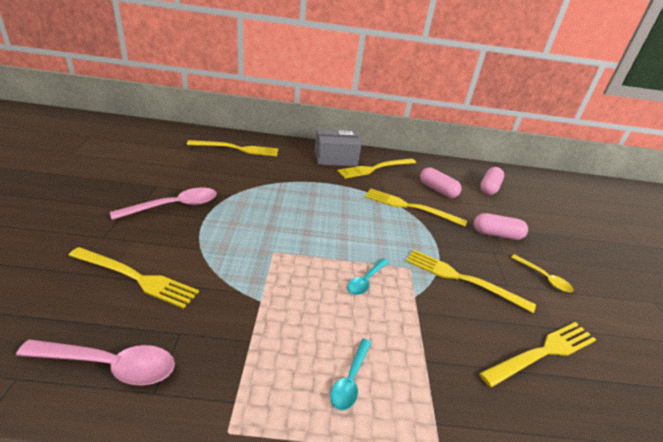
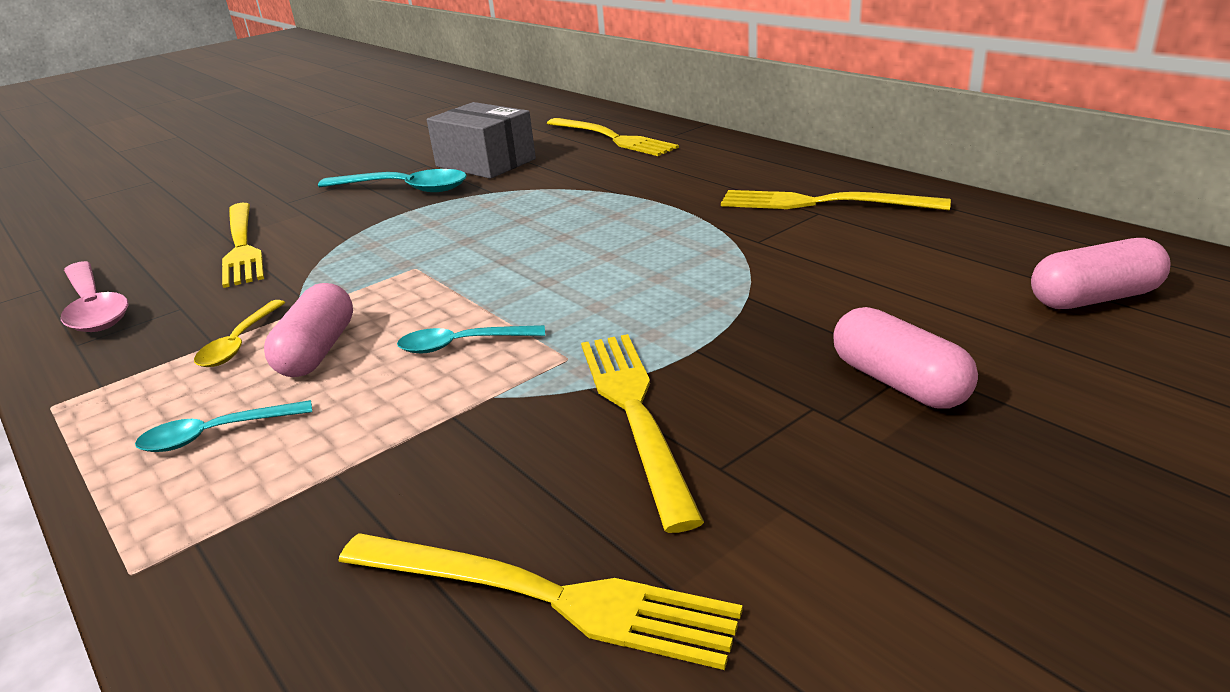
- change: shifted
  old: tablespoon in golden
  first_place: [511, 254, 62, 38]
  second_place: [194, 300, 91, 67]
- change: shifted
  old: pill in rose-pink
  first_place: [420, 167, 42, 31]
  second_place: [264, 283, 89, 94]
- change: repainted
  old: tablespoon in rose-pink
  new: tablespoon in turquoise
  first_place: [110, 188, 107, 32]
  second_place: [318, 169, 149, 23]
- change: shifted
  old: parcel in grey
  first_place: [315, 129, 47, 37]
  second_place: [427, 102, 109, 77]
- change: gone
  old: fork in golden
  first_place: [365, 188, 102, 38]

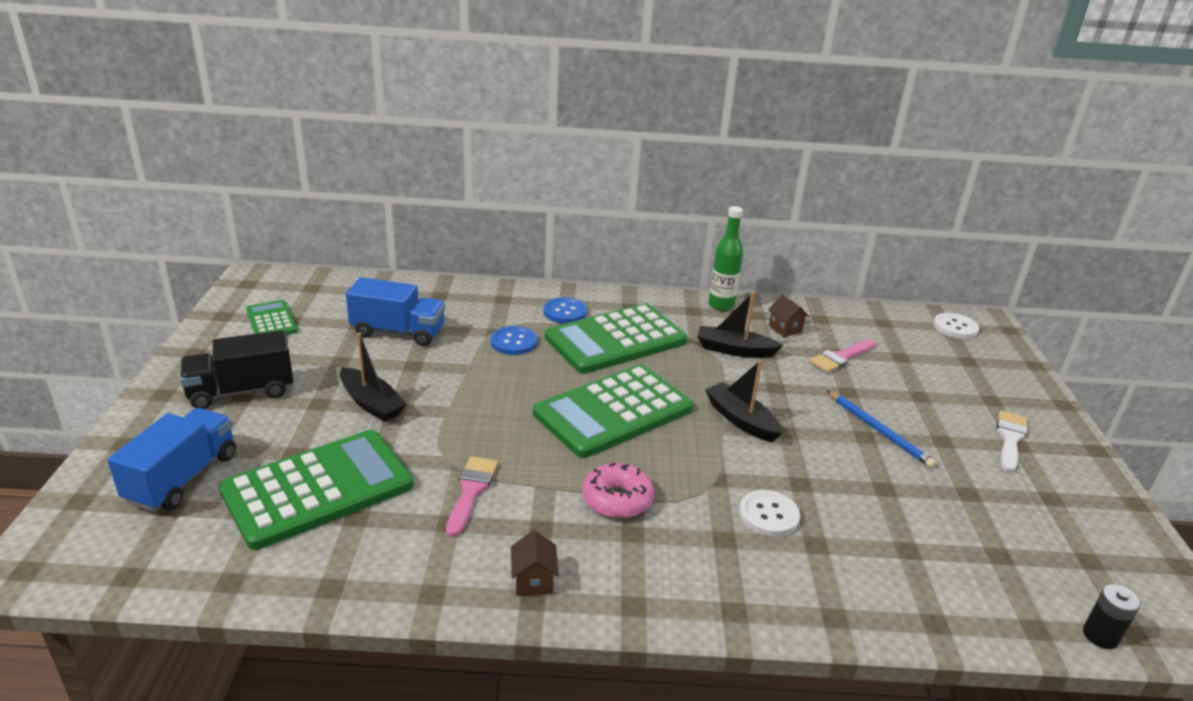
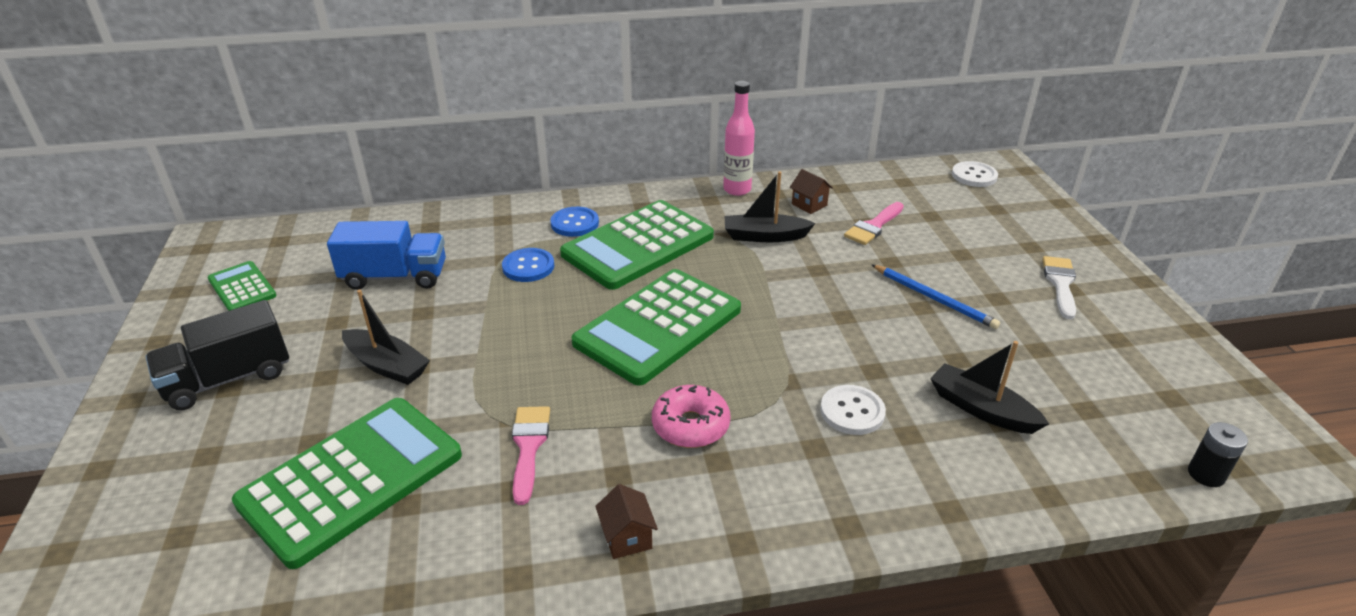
- change: repainted
  old: drink bottle in emerald
  new: drink bottle in rose-pink
  first_place: [709, 206, 34, 105]
  second_place: [723, 81, 32, 115]
- change: shifted
  old: sailboat in jet-black
  first_place: [705, 360, 78, 82]
  second_place: [930, 341, 119, 93]
- change: gone
  old: truck in blue
  first_place: [107, 408, 129, 104]

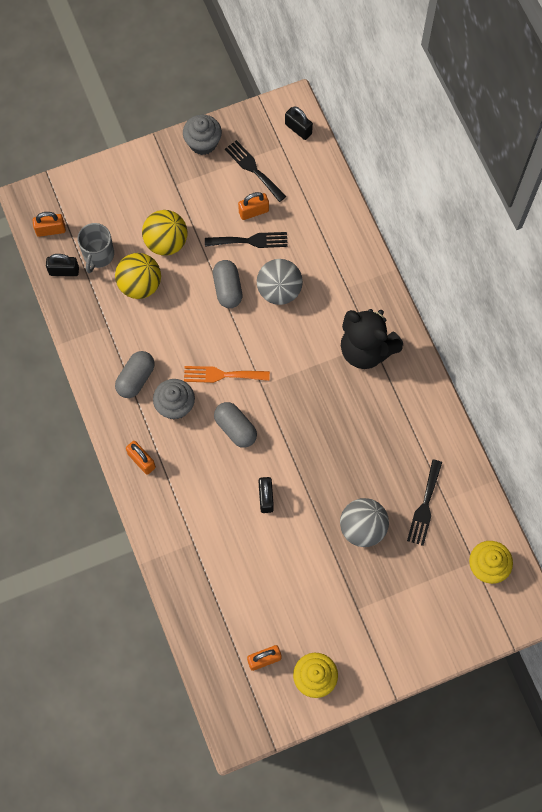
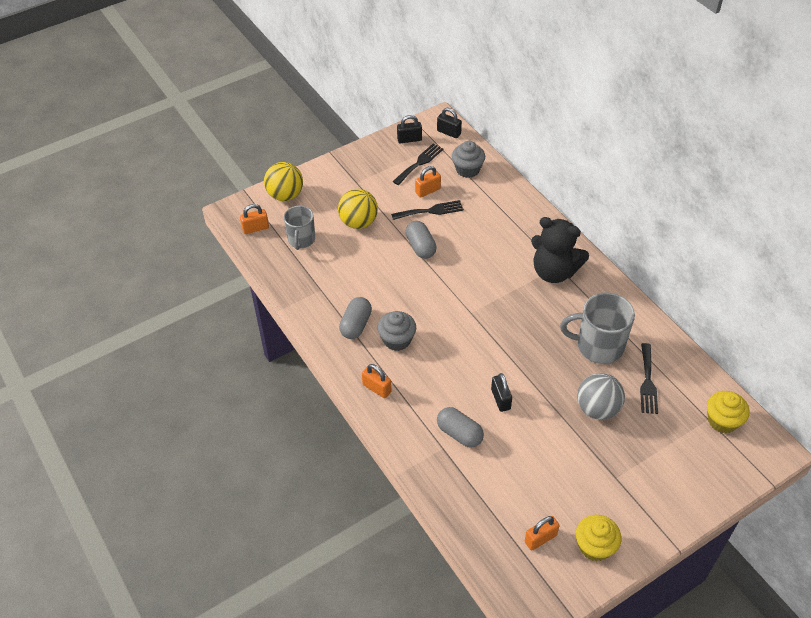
- change: shifted
  old: play ball in golden
  first_place: [115, 253, 46, 46]
  second_place: [264, 162, 39, 39]
- change: rotated
  old: fork in jet-black
  first_place: [225, 140, 62, 62]
  second_place: [392, 143, 51, 42]
  degrees: 90
- change: shifted
  old: padlock in jet-black
  first_place: [46, 254, 33, 22]
  second_place: [397, 115, 25, 28]
- change: shifted
  old: pill in grey
  first_place: [214, 402, 43, 46]
  second_place: [437, 407, 47, 41]
- change: shifted
  old: fairy cake in grey
  first_place: [183, 115, 39, 40]
  second_place: [452, 141, 33, 37]
- change: new
  new: mug in grey
  second_place: [560, 293, 75, 71]
- change: gone
  old: fork in orange-coloured
  first_place: [184, 366, 86, 17]
- change: gone
  old: play ball in grey
  first_place: [257, 259, 46, 46]

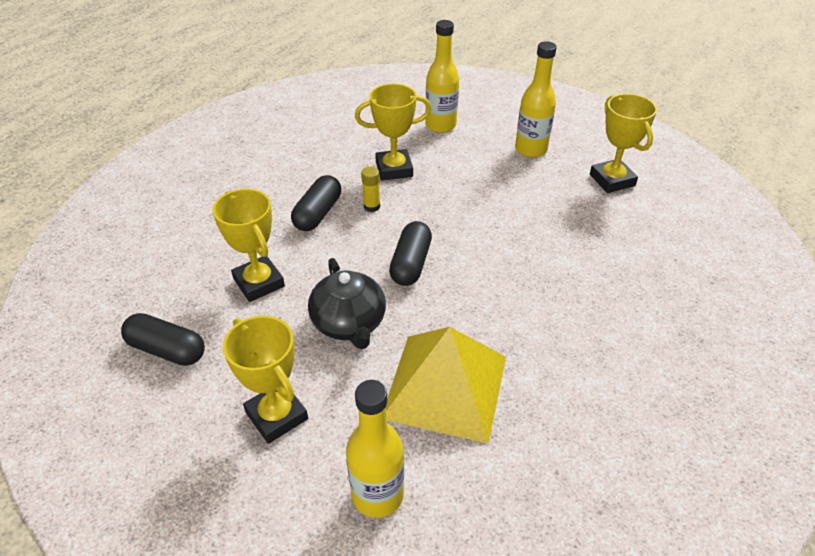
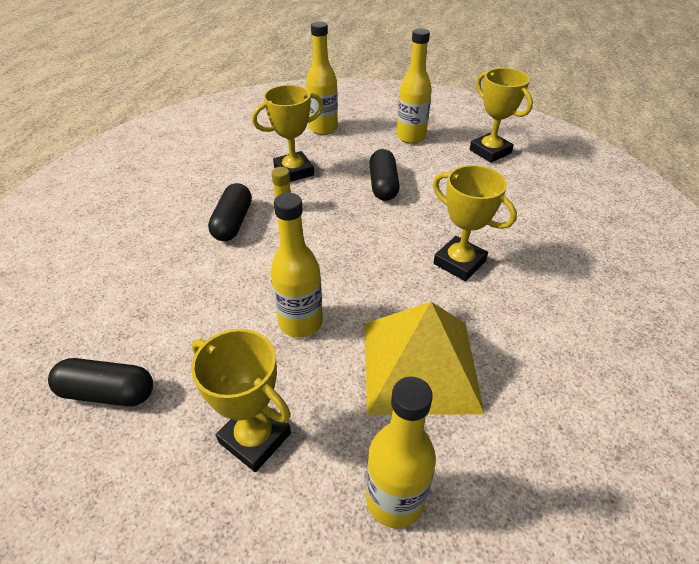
- change: swapped
  old: china teapot in jet-black
  new: drink bottle in golden
  first_place: [308, 258, 78, 91]
  second_place: [270, 193, 53, 145]
- change: shifted
  old: pill in jet-black
  first_place: [389, 221, 43, 65]
  second_place: [369, 149, 31, 52]
- change: shifted
  old: award cup in golden
  first_place: [213, 189, 72, 113]
  second_place: [433, 165, 84, 116]

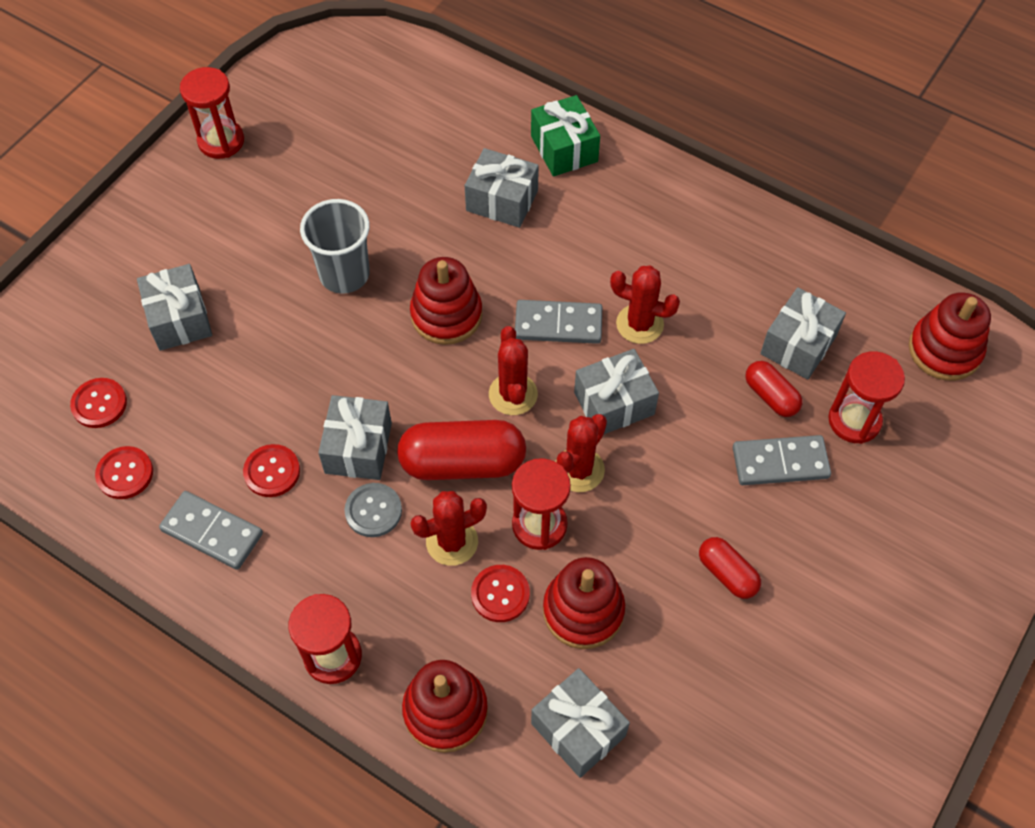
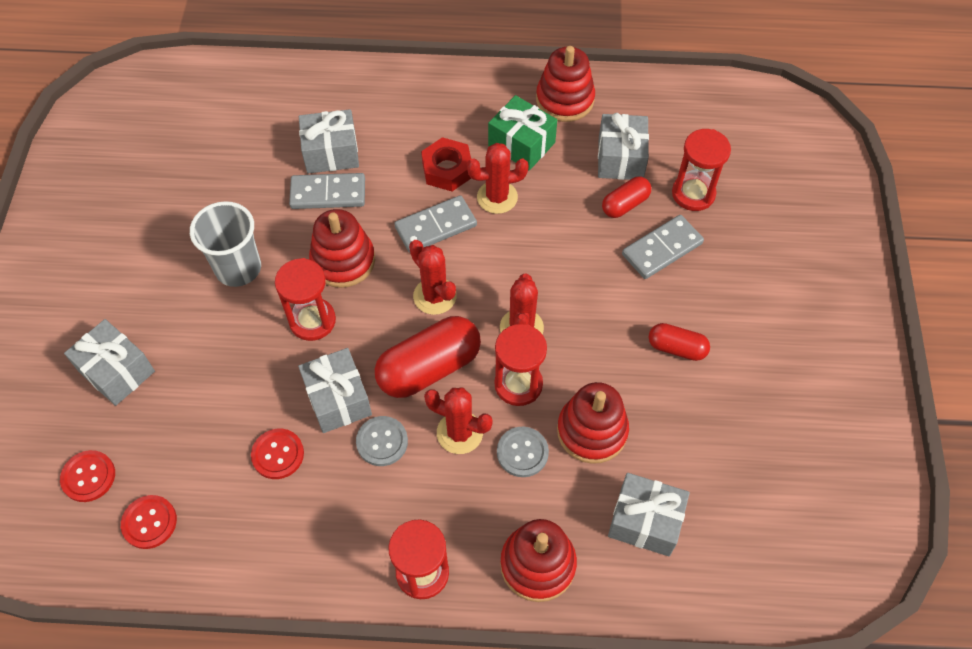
- change: shifted
  old: hourglass in red
  first_place: [180, 67, 64, 92]
  second_place: [275, 258, 61, 83]
- change: shifted
  old: domino tile in grey
  first_place: [159, 491, 104, 79]
  second_place: [289, 173, 76, 36]
- change: new
  new: hexagon nut in red
  second_place: [421, 137, 50, 54]
- change: rotated
  old: saguaro cactus in red
  first_place: [410, 491, 77, 75]
  second_place: [424, 388, 69, 66]
  degrees: 75
- change: shifted
  old: present in emerald
  first_place: [531, 95, 69, 81]
  second_place: [488, 95, 69, 75]
- change: repainted
  old: shirt button in red
  new: shirt button in grey
  first_place: [471, 565, 59, 57]
  second_place: [497, 427, 52, 50]
- change: shifted
  old: stacking rings in red
  first_place: [909, 292, 82, 89]
  second_place: [536, 46, 59, 76]
- change: rotated
  old: pill in red
  first_place: [745, 361, 58, 56]
  second_place: [602, 177, 49, 41]
  degrees: -60
- change: gone
  old: present in grey
  first_place: [574, 349, 85, 86]

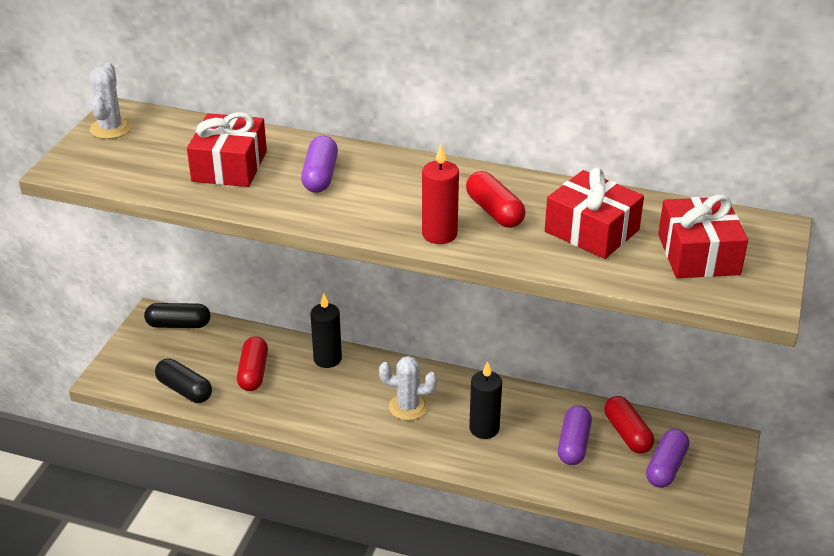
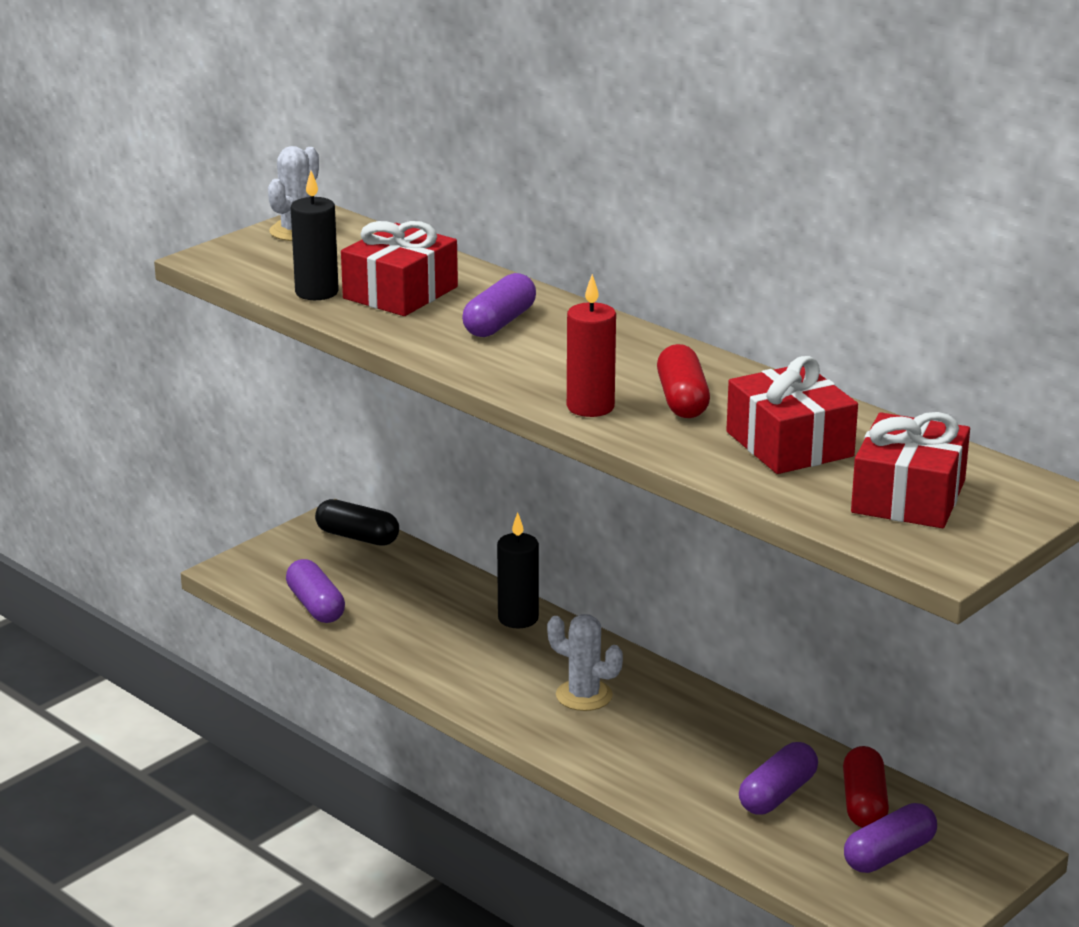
- change: repainted
  old: pill in jet-black
  new: pill in purple
  first_place: [155, 358, 57, 45]
  second_place: [286, 559, 59, 64]
- change: shifted
  old: candle in jet-black
  first_place: [469, 361, 33, 78]
  second_place: [291, 171, 48, 129]
- change: gone
  old: pill in red
  first_place: [237, 336, 31, 55]

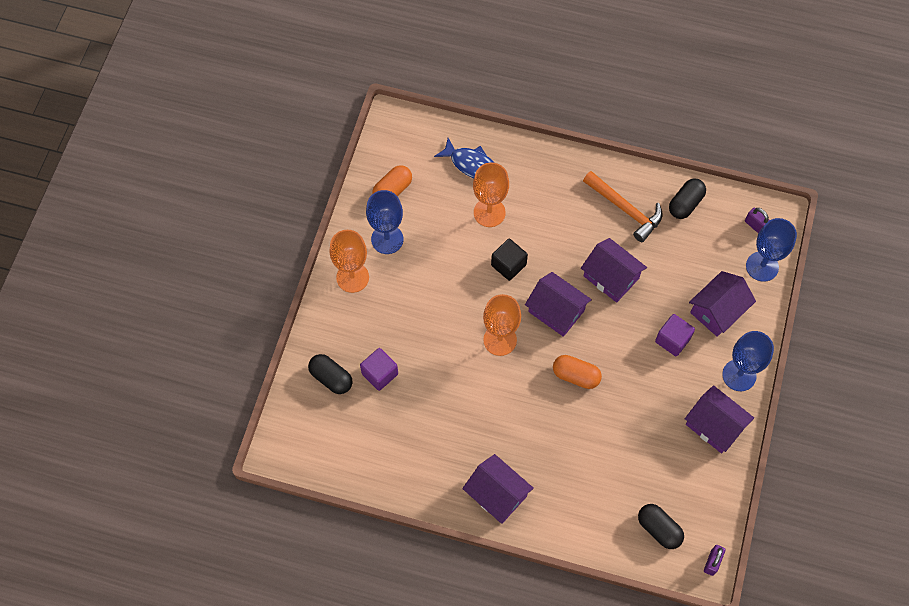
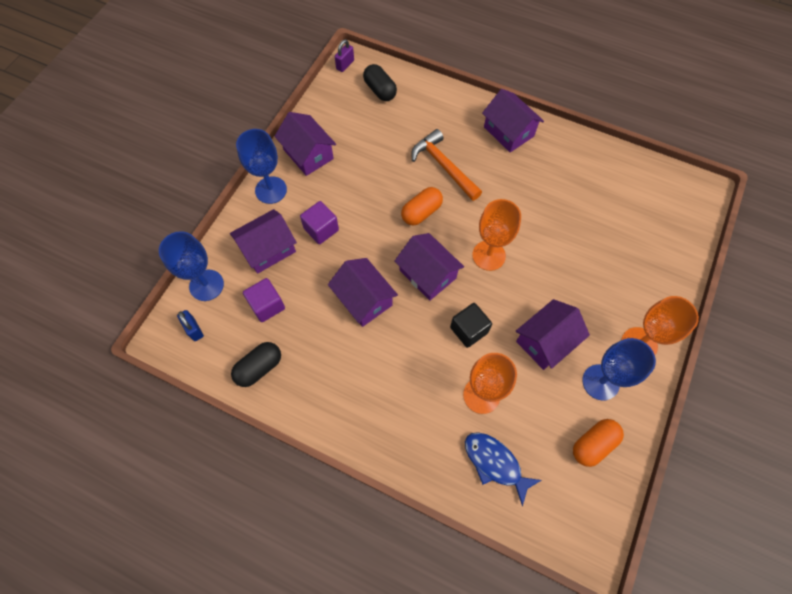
- change: repainted
  old: padlock in purple
  new: padlock in blue
  first_place: [745, 208, 25, 25]
  second_place: [177, 310, 27, 31]
- change: shifted
  old: cube in purple
  first_place: [360, 348, 38, 43]
  second_place: [243, 278, 42, 44]
- change: rotated
  old: pill in orange-coloured
  first_place: [553, 355, 49, 34]
  second_place: [401, 187, 42, 39]
  degrees: -75
- change: shifted
  old: claw hammer in orange-coloured
  first_place: [583, 171, 79, 71]
  second_place: [411, 129, 71, 72]
- change: new
  new: toy house in purple
  second_place: [516, 299, 74, 71]
- change: gone
  old: pill in jet-black
  first_place: [308, 354, 44, 40]

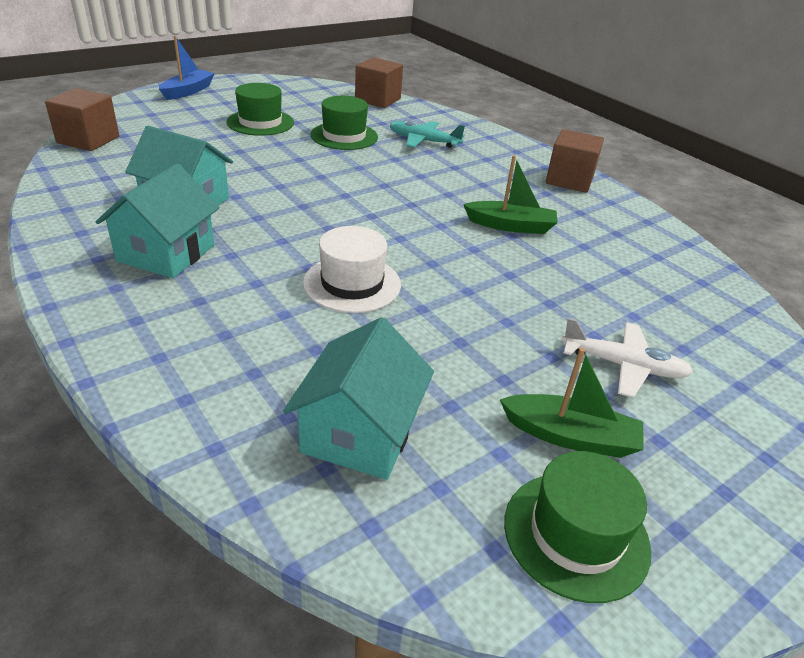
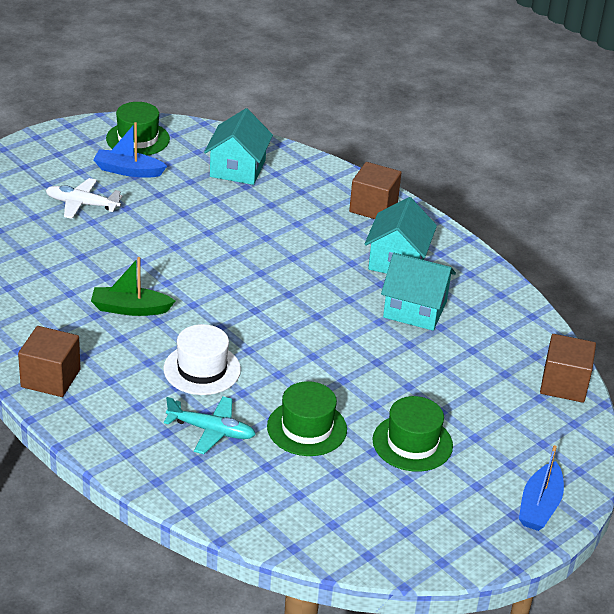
- change: repainted
  old: sailboat in emerald
  new: sailboat in blue
  first_place: [500, 348, 144, 110]
  second_place: [93, 122, 74, 55]
- change: shifted
  old: tall hat in snow-white
  first_place: [303, 226, 98, 87]
  second_place: [163, 324, 78, 71]
- change: shifted
  old: cube in brown
  first_place: [355, 57, 48, 51]
  second_place: [349, 162, 53, 57]

